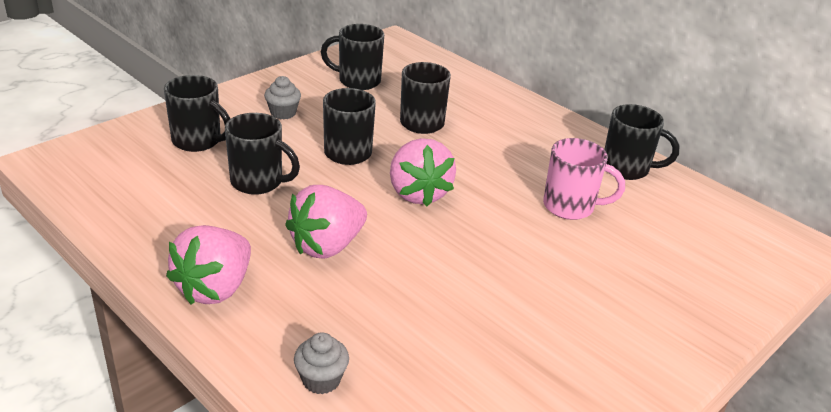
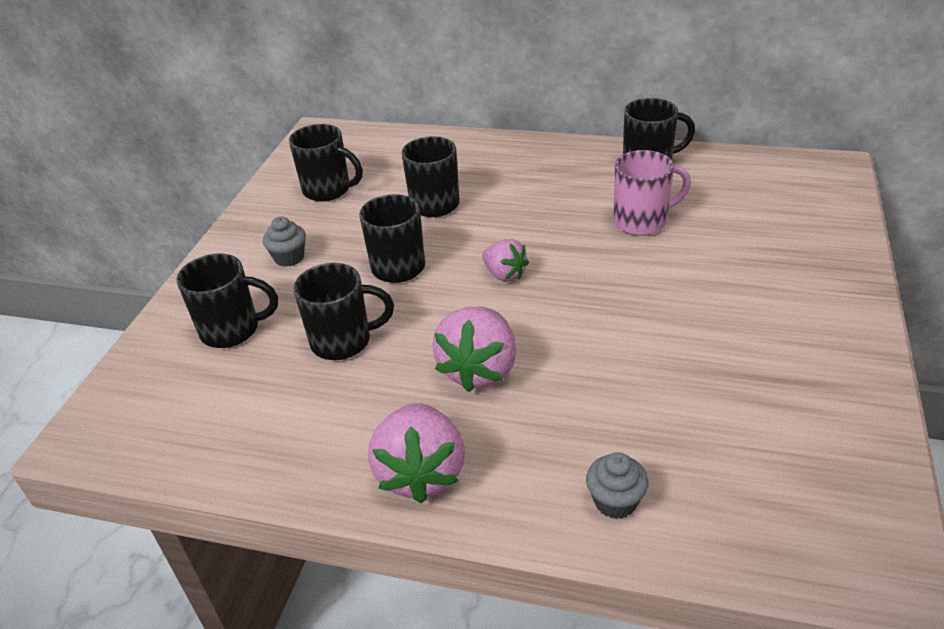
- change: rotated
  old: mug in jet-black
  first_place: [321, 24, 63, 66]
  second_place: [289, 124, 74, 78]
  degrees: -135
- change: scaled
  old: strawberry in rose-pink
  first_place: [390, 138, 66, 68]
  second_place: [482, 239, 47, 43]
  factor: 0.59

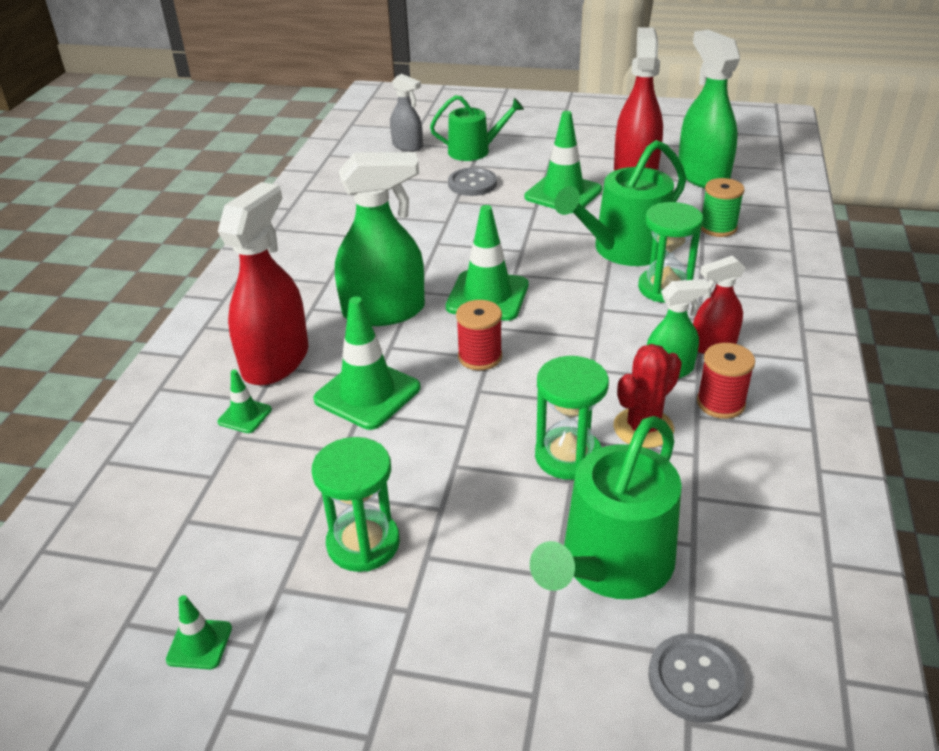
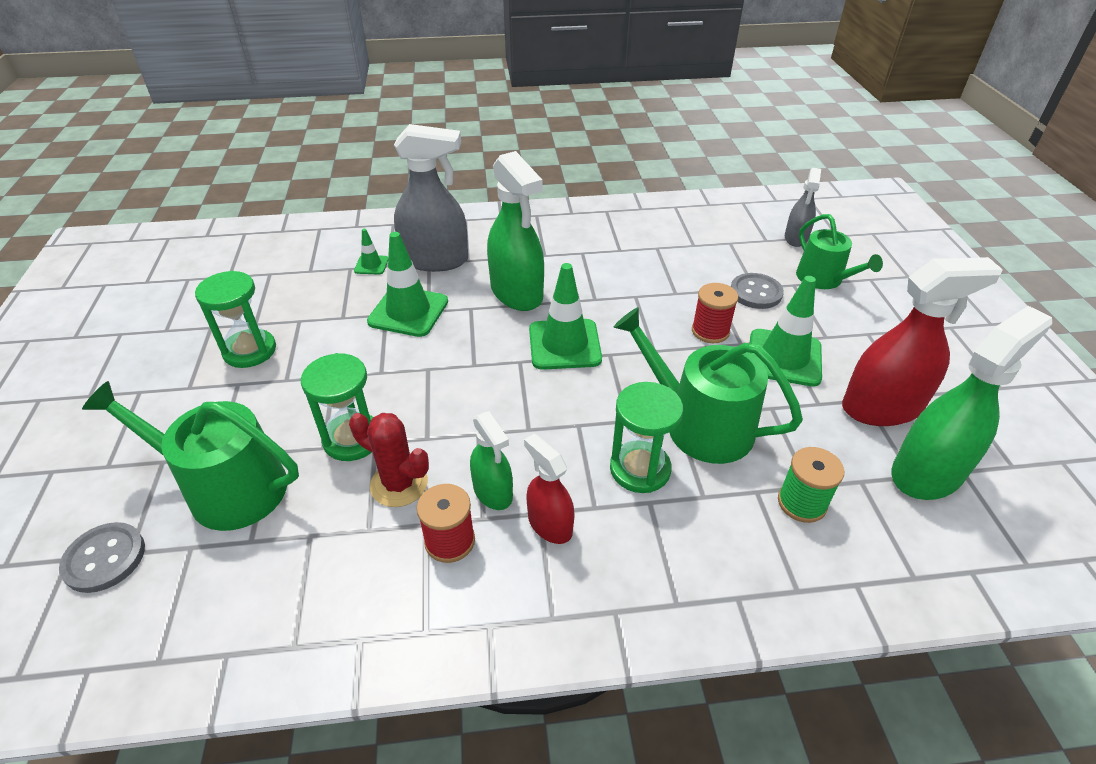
- change: repainted
  old: spray cleaner in red
  new: spray cleaner in grey
  first_place: [218, 182, 91, 204]
  second_place: [394, 124, 74, 148]
- change: shifted
  old: reel of thread in red
  first_place: [456, 300, 46, 70]
  second_place: [692, 283, 46, 60]
- change: gone
  old: road cone in emerald
  first_place: [166, 595, 66, 74]

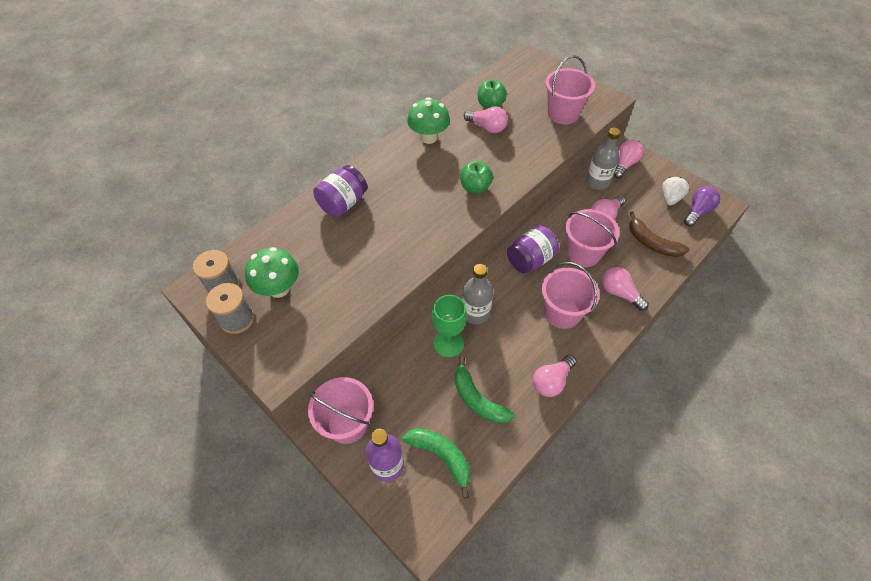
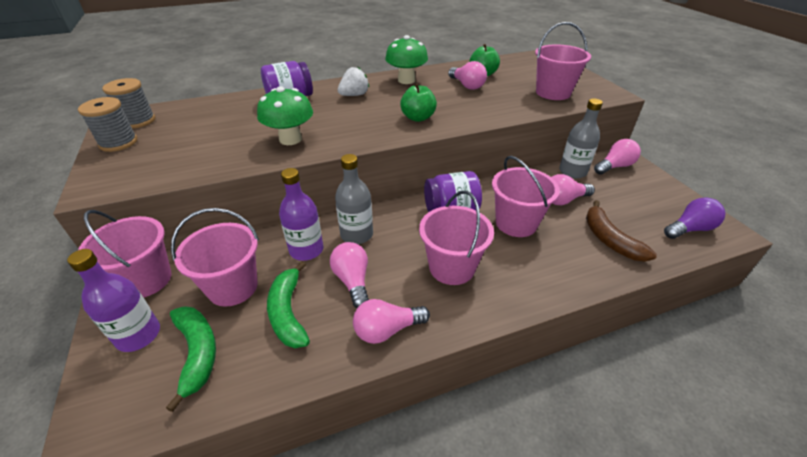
- change: new
  new: pail in rose-pink
  second_place: [171, 208, 88, 99]
- change: shifted
  old: fungus in emerald
  first_place: [245, 247, 54, 51]
  second_place: [257, 86, 56, 59]
- change: swapped
  old: wine glass in emerald
  new: drink bottle in purple
  first_place: [432, 295, 35, 62]
  second_place: [279, 168, 45, 93]
- change: shifted
  old: bulb in rose-pink
  first_place: [602, 267, 47, 44]
  second_place: [330, 242, 39, 66]
- change: shifted
  old: strawberry in snow-white
  first_place: [662, 177, 27, 28]
  second_place: [338, 67, 31, 29]

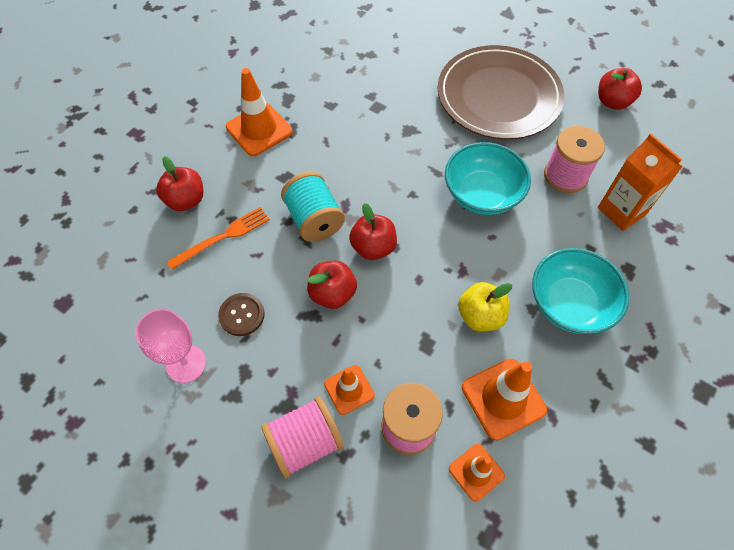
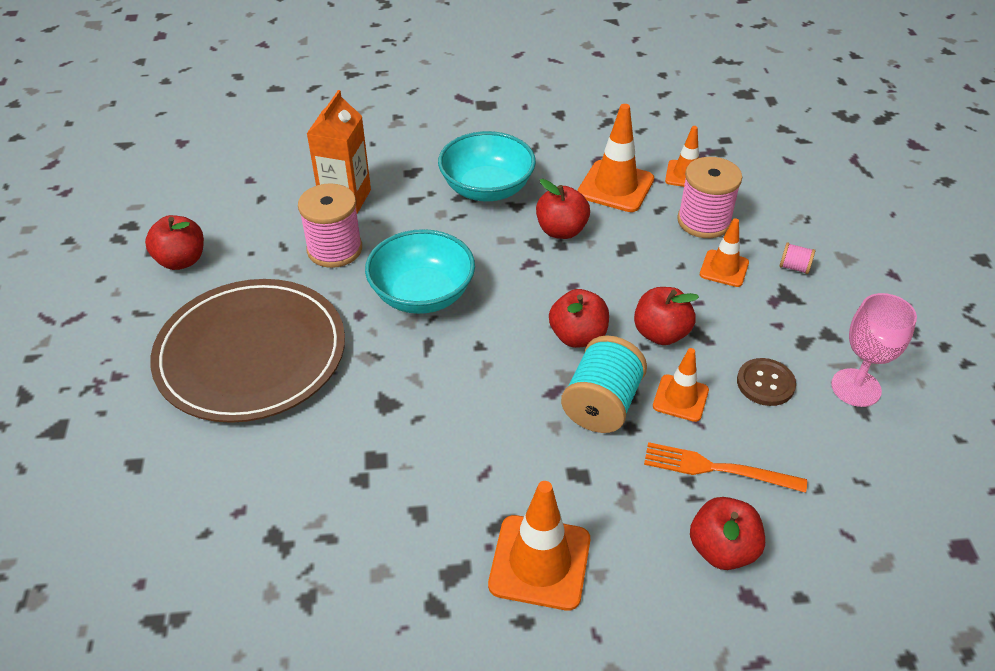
- change: repainted
  old: apple in golden
  new: apple in red
  first_place: [458, 282, 54, 50]
  second_place: [536, 179, 54, 60]
- change: new
  new: road cone in orange-coloured
  second_place: [653, 348, 56, 74]
- change: scaled
  old: reel of thread in rose-pink
  first_place: [261, 396, 83, 82]
  second_place: [779, 242, 37, 32]
  factor: 0.45

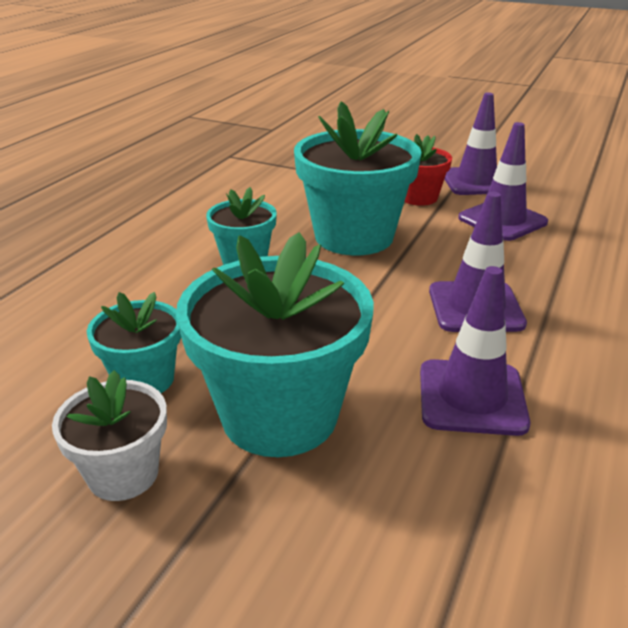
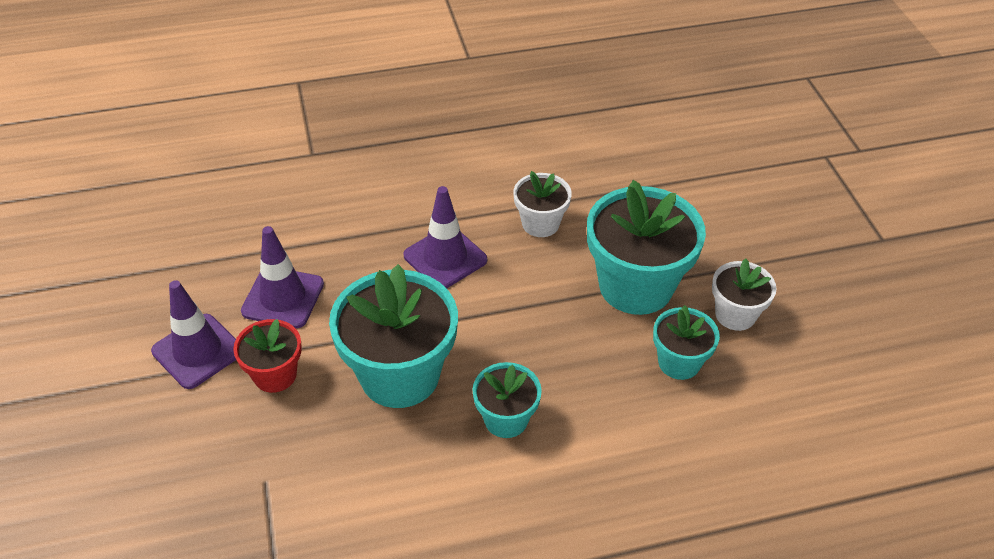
- change: swapped
  old: road cone in purple
  new: flower pot in snow-white
  first_place: [420, 266, 110, 170]
  second_place: [513, 171, 59, 66]

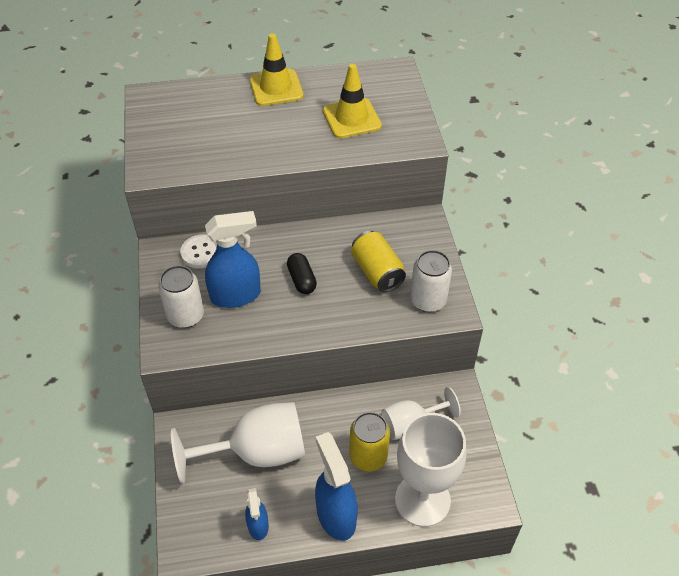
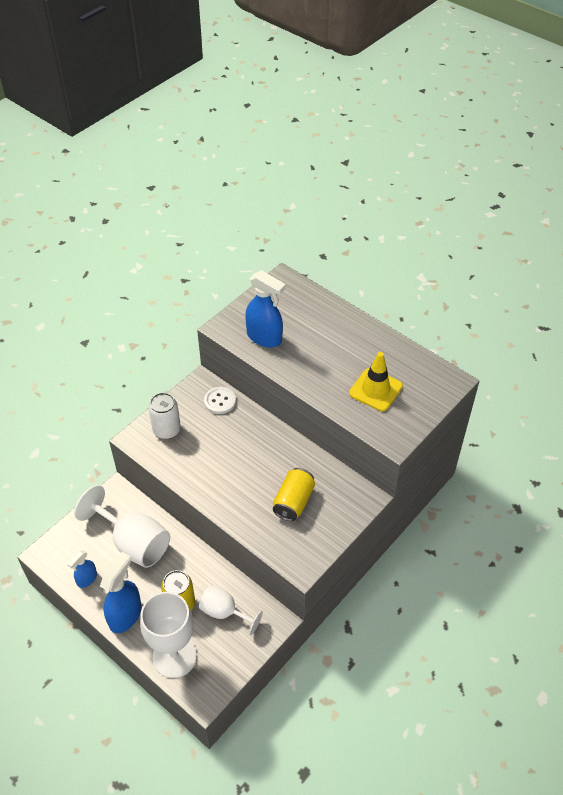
- change: shifted
  old: spray cleaner in blue
  first_place: [205, 211, 56, 97]
  second_place: [245, 270, 41, 78]
- change: gone
  old: road cone in golden
  first_place: [249, 33, 54, 73]
- change: gone
  old: pill in jet-black
  first_place: [287, 253, 30, 41]
- change: gone
  old: can in snow-white
  first_place: [410, 250, 42, 62]

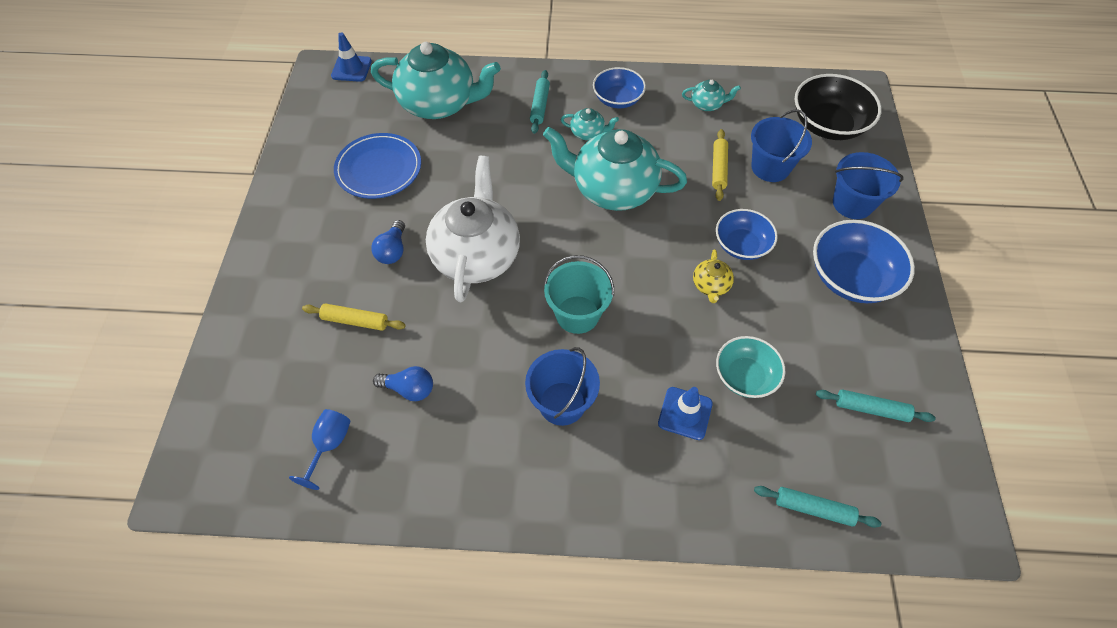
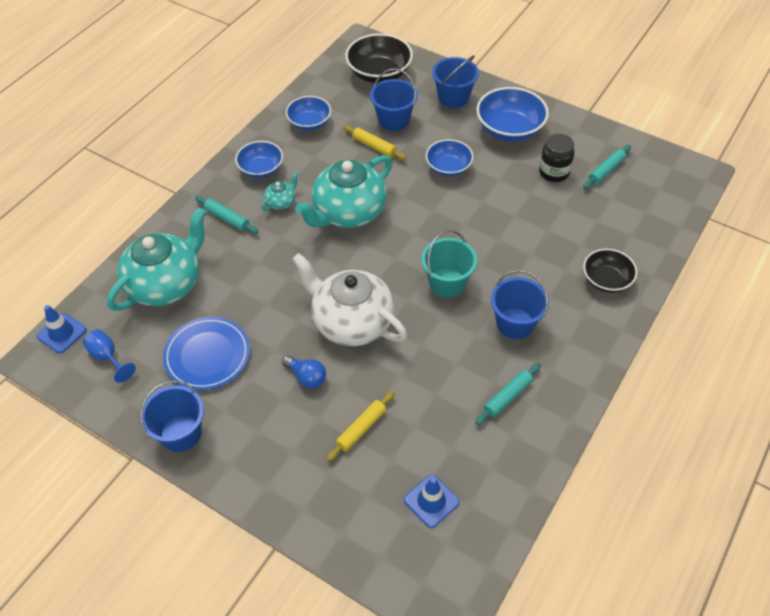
- change: shifted
  old: wine glass in blue
  first_place: [289, 409, 62, 81]
  second_place: [83, 329, 53, 54]
- change: new
  new: pail in blue
  second_place: [140, 380, 64, 72]
- change: swapped
  old: china teapot in turquoise
  new: deep dish in blue
  first_place: [682, 80, 59, 31]
  second_place: [286, 96, 45, 35]
- change: shifted
  old: road cone in blue
  first_place: [658, 387, 55, 53]
  second_place: [404, 475, 56, 53]
- change: shifted
  old: pastry roller in turquoise
  first_place: [754, 486, 128, 42]
  second_place: [475, 363, 66, 62]
- change: new
  new: preserve jar in jet-black
  second_place: [539, 134, 35, 48]
- change: new
  new: deep dish in jet-black
  second_place: [583, 249, 54, 44]
- change: gone
  old: bulb in blue
  first_place: [373, 366, 60, 35]
- change: gone
  old: china teapot in golden
  first_place: [693, 249, 41, 54]
- change: gone
  old: deep dish in turquoise
  first_place: [716, 336, 69, 62]

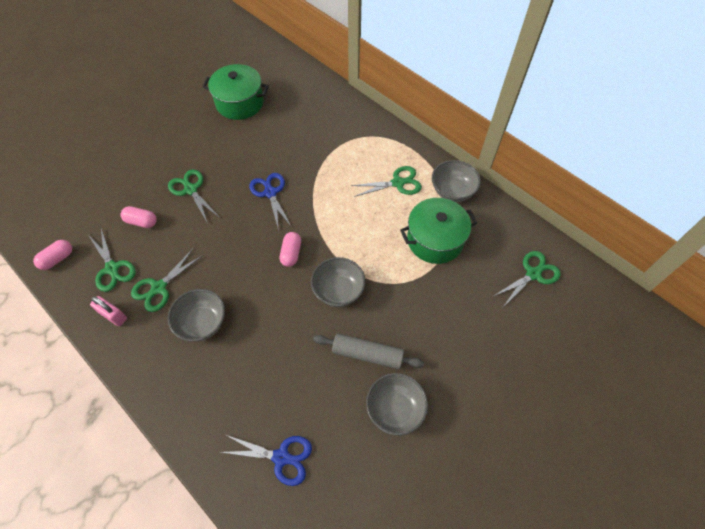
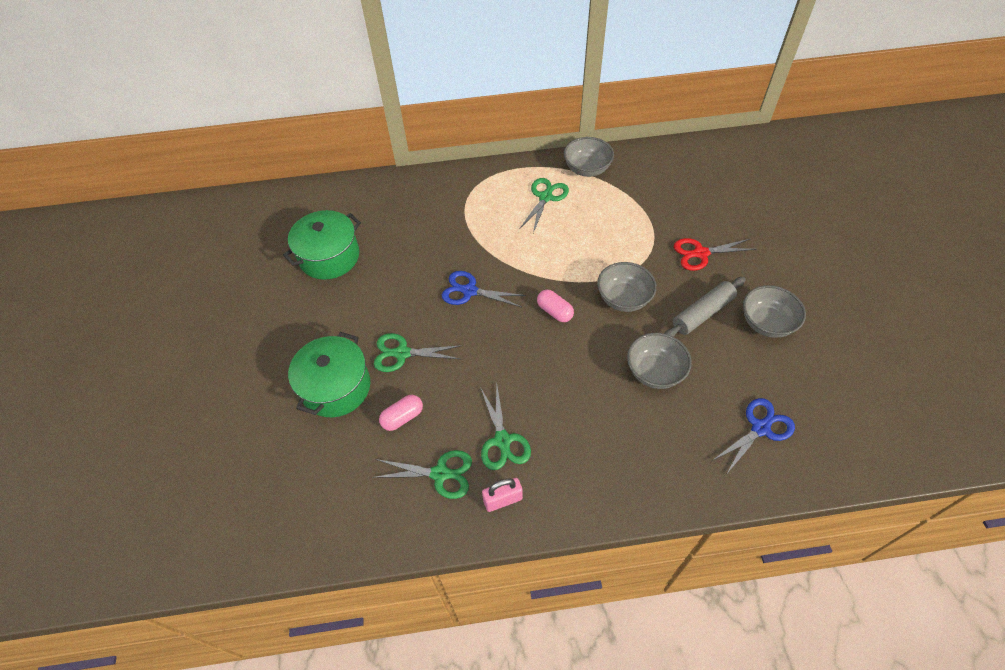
- change: shifted
  old: pot in emerald
  first_place: [400, 198, 77, 66]
  second_place: [288, 332, 82, 85]
- change: shifted
  old: deep dish in grey
  first_place: [168, 289, 57, 53]
  second_place: [627, 333, 65, 56]
- change: new
  new: scissors in red
  second_place: [674, 238, 83, 33]
- change: gone
  old: pill in rose-pink
  first_place: [33, 240, 39, 30]
- change: gone
  old: scissors in emerald
  first_place: [492, 251, 69, 56]

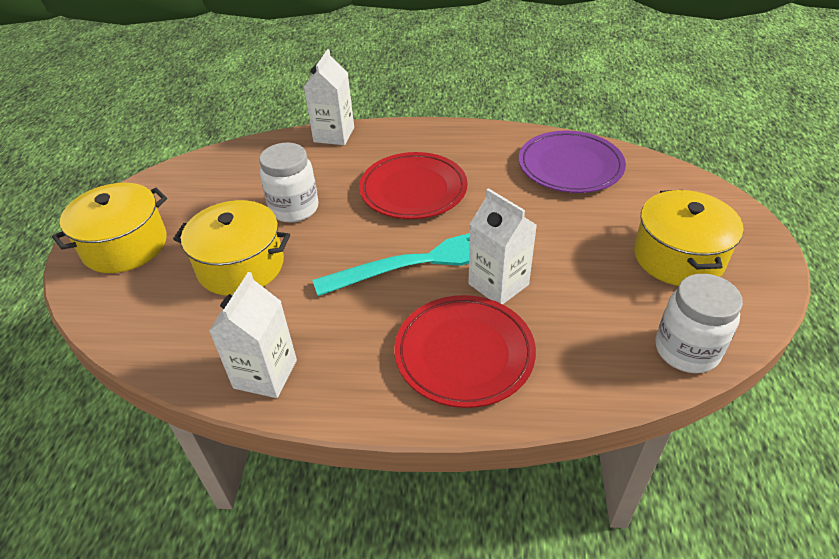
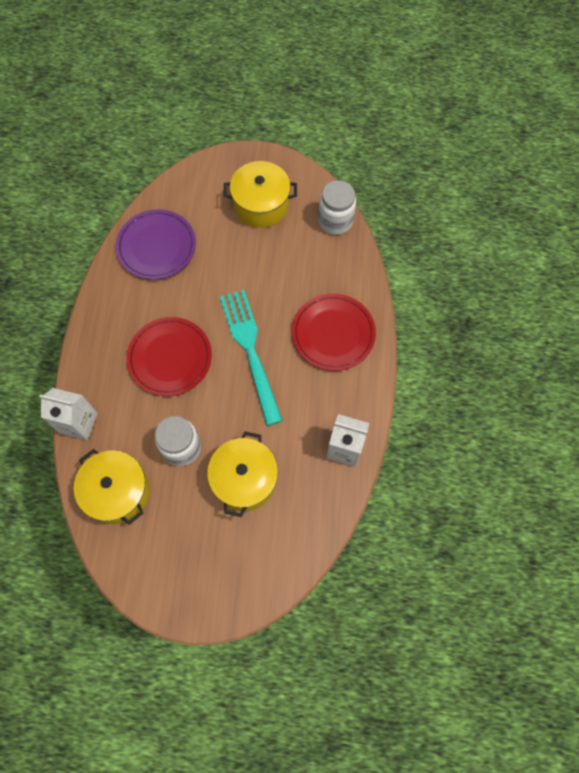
- change: shifted
  old: pot in golden
  first_place: [52, 183, 115, 90]
  second_place: [74, 449, 76, 76]
- change: gone
  old: milk carton in snow-white
  first_place: [468, 188, 69, 116]

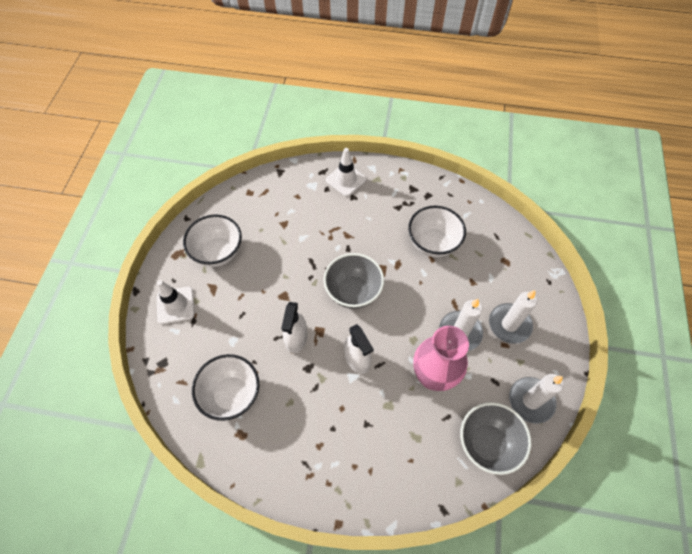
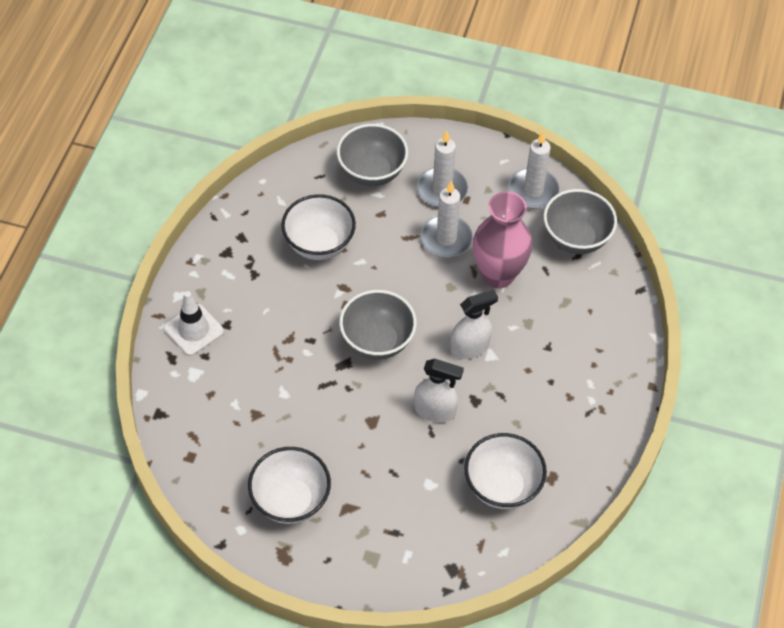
- change: new
  new: deep dish in grey
  second_place: [337, 124, 71, 62]
- change: gone
  old: road cone in snow-white
  first_place: [157, 280, 38, 44]

